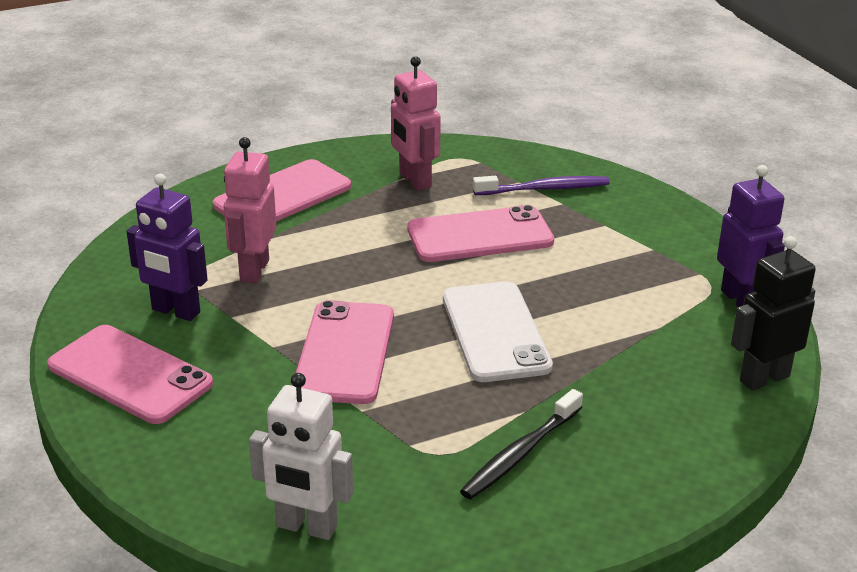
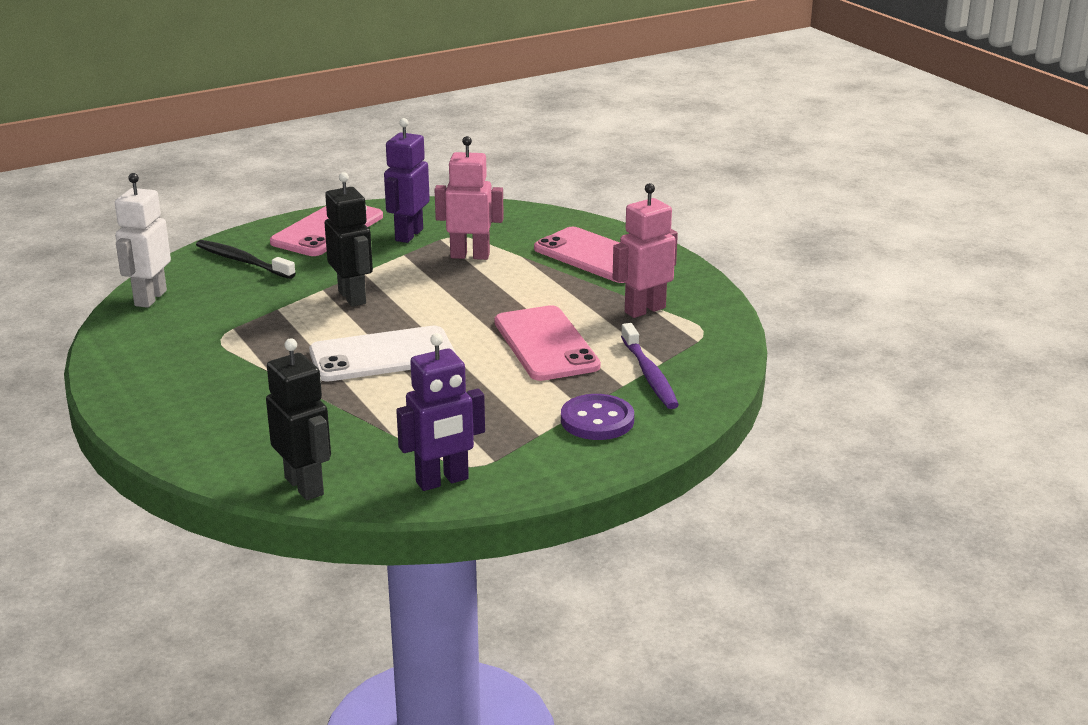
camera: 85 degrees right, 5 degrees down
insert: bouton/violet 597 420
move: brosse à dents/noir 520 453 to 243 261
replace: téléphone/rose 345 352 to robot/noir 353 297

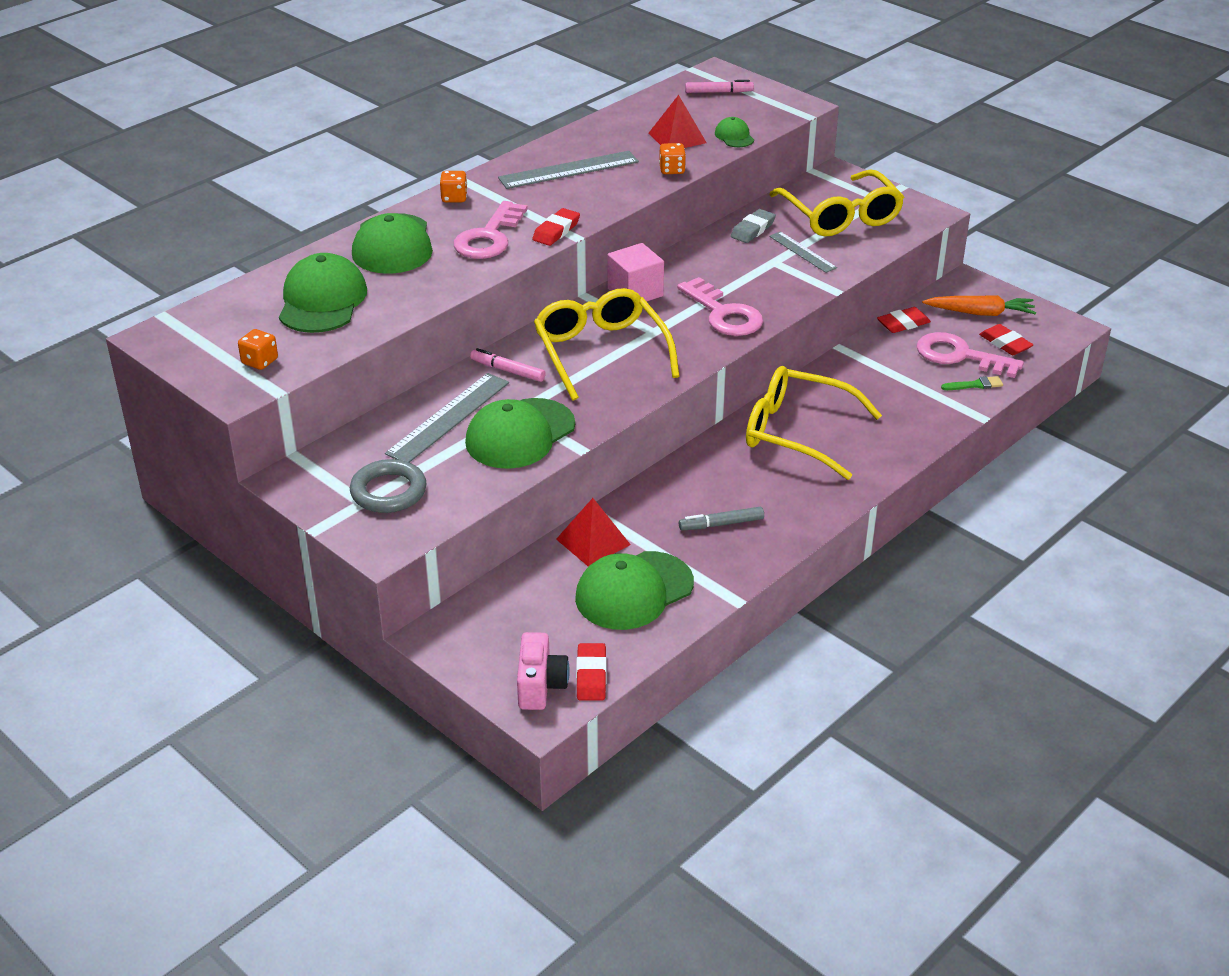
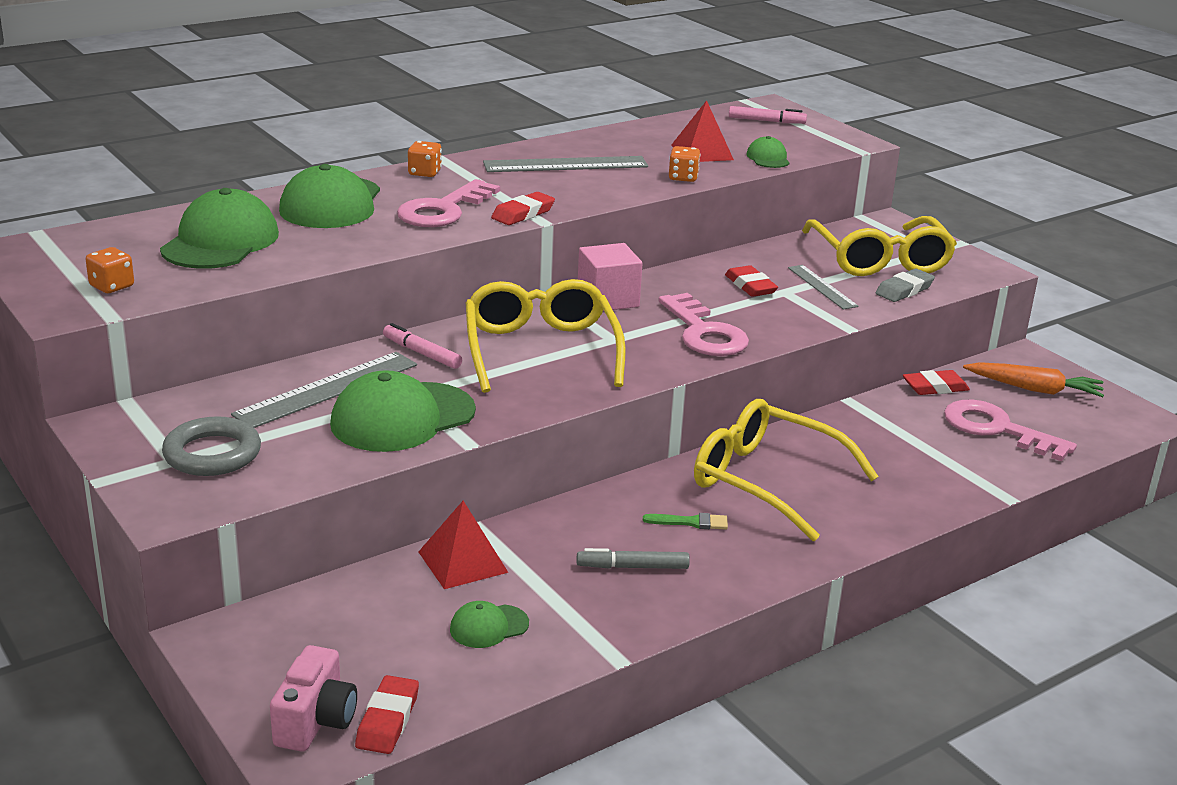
camera: 10 degrees right, 10 degrees down
move: gomme/gris 752 230 to 904 290; gomme/rouge 1005 343 to 750 286; pinceau/vert 975 385 to 690 522
resize: casquette/vert 634 591 = 489 626 x0.49

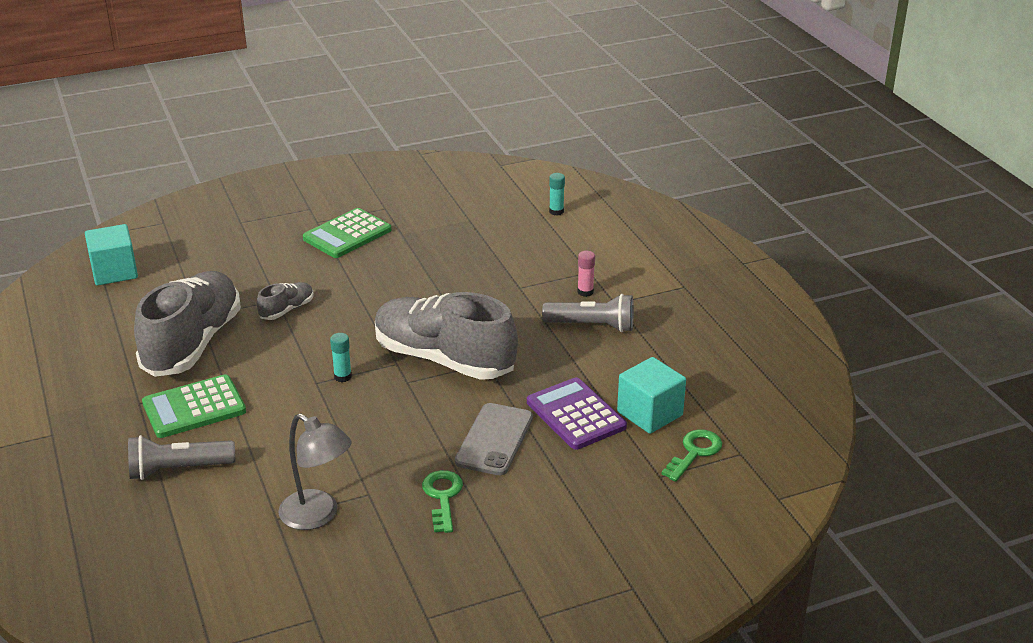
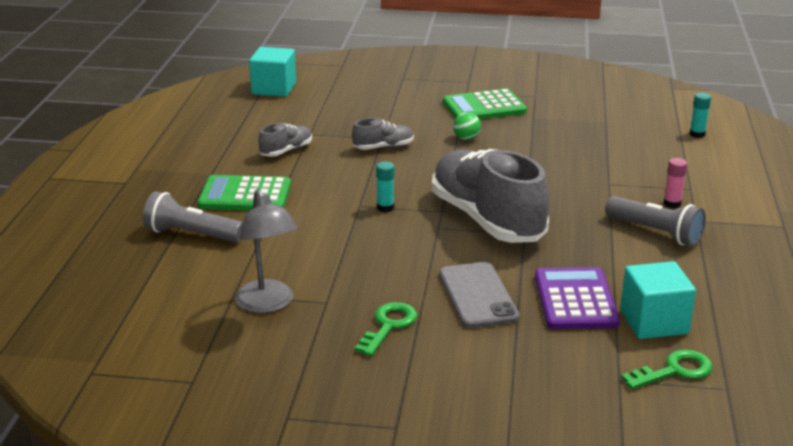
camera: 30 degrees right, 5 degrees down
insert: balle/vert 466 138
rotate: téléphone/gris 494 439 = 477 296 60 degrees counterclockwise
resize: chaussure/gris 193 343 = 286 151 x0.43

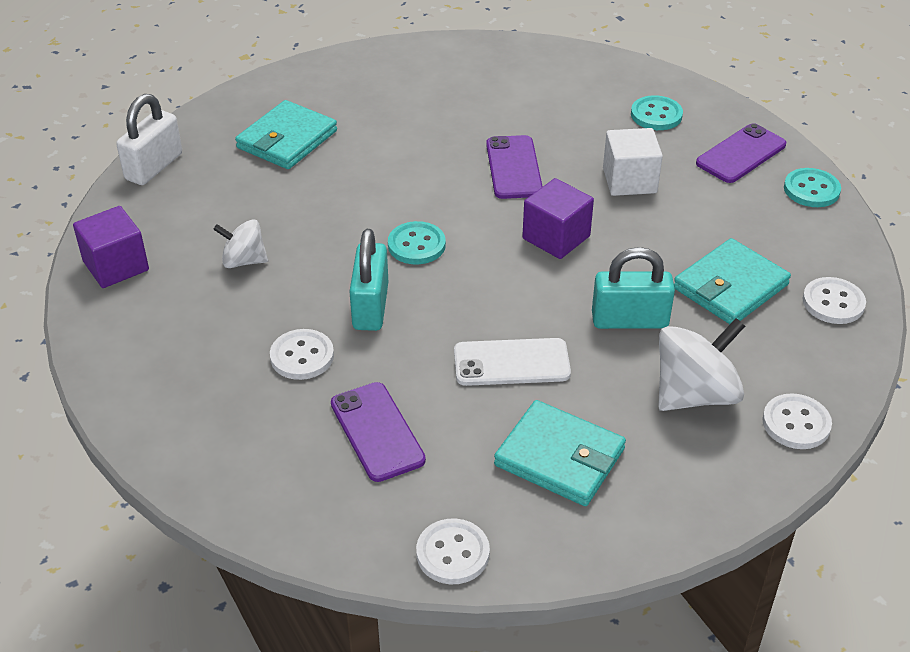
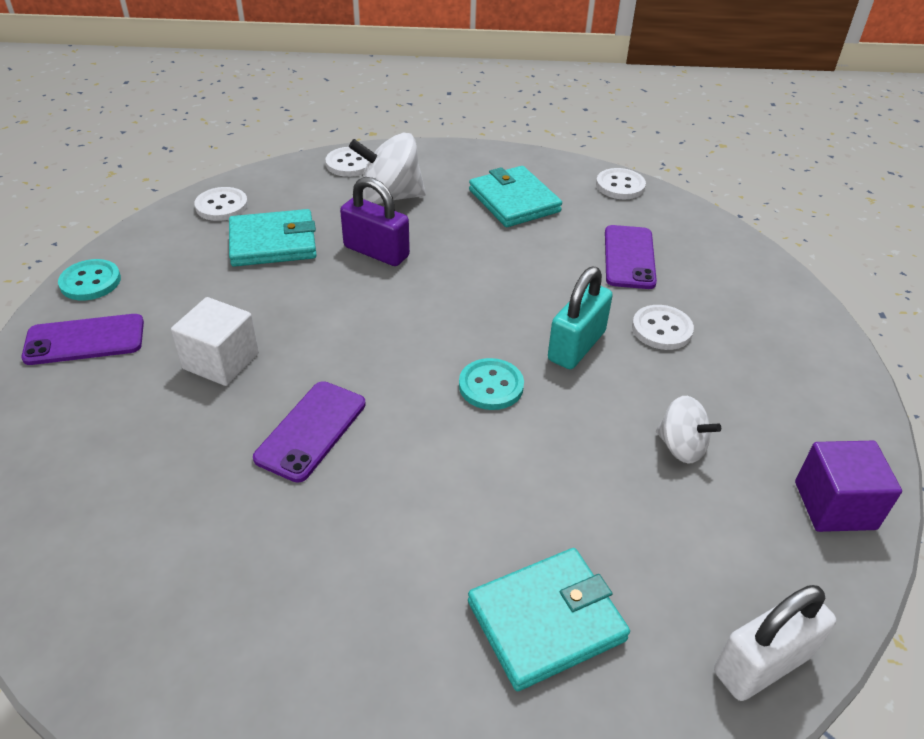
camera: 150 degrees left, 0 degrees up
delete: bouton/turquoise 656 115; cube/violet 556 237; téléphone/blanc 511 363
recolor: cadenas/turquoise 629 320 to cadenas/violet 376 252

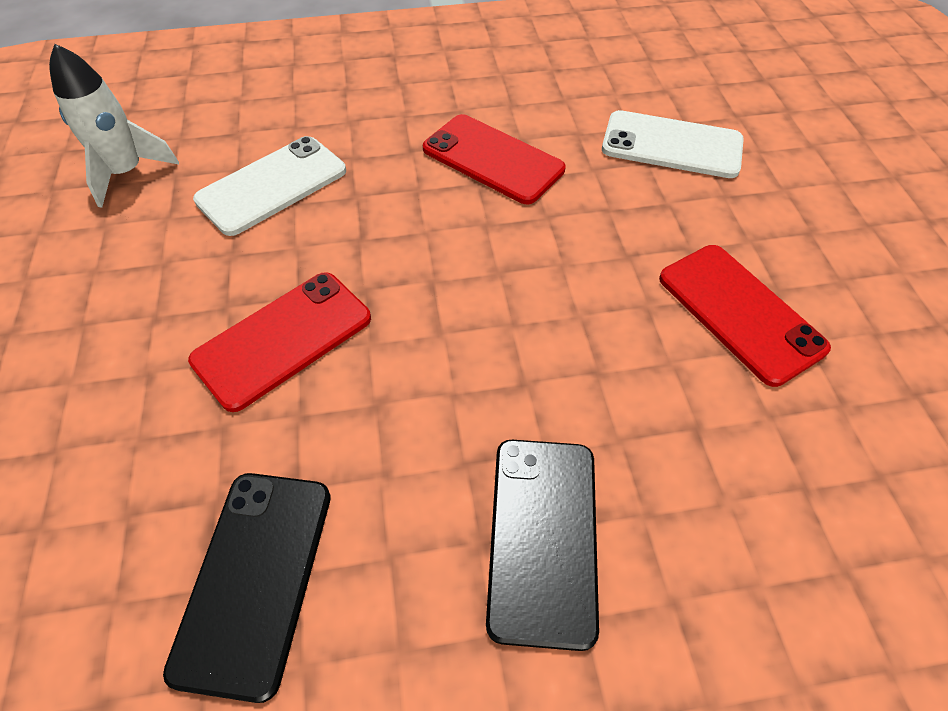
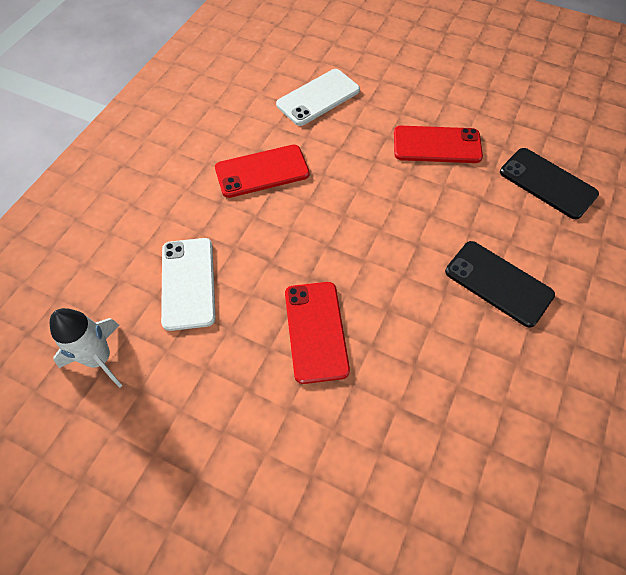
camera: 55 degrees left, 5 degrees up
move: téléphone/noir 254 578 to 547 183

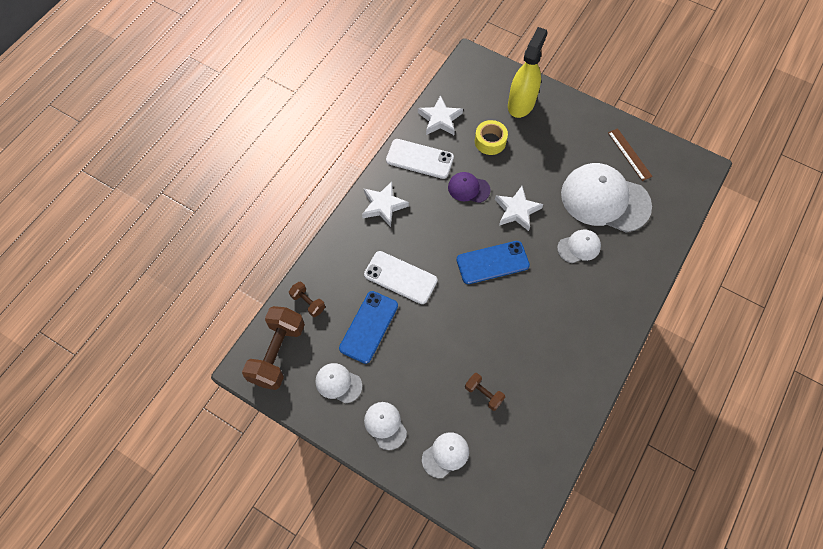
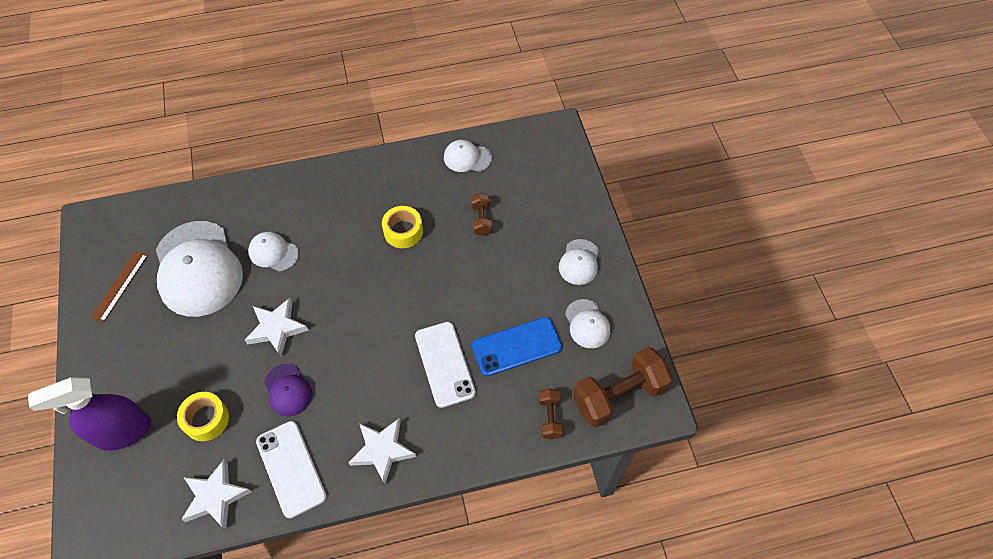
camera: 135 degrees left, 5 degrees down
delete: téléphone/bleu 492 262
insert: ruban adhésif/jaune 403 231
move: casquette/blanc 445 455 to 467 158
recolor: vaporisateur/jaune 521 103 to vaporisateur/violet 122 431

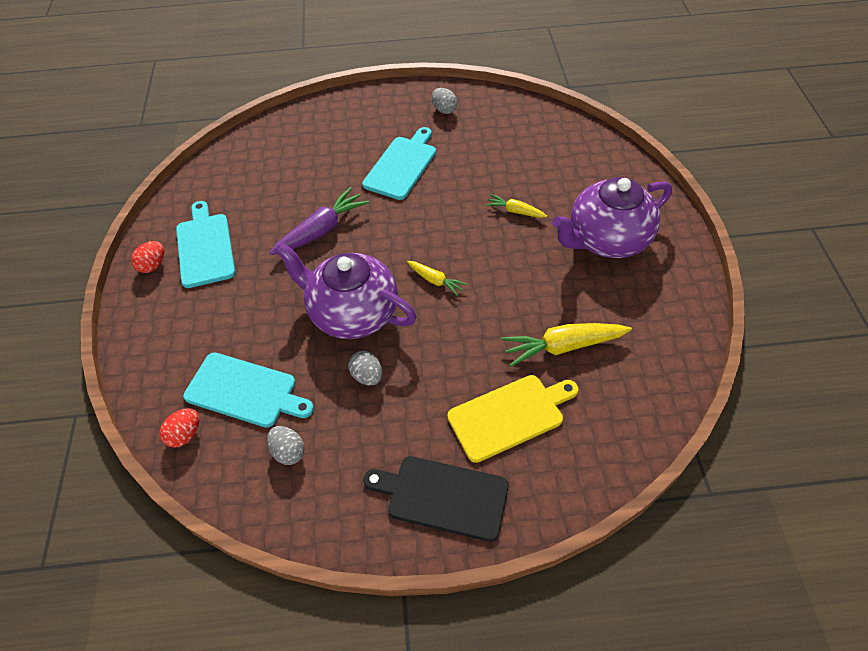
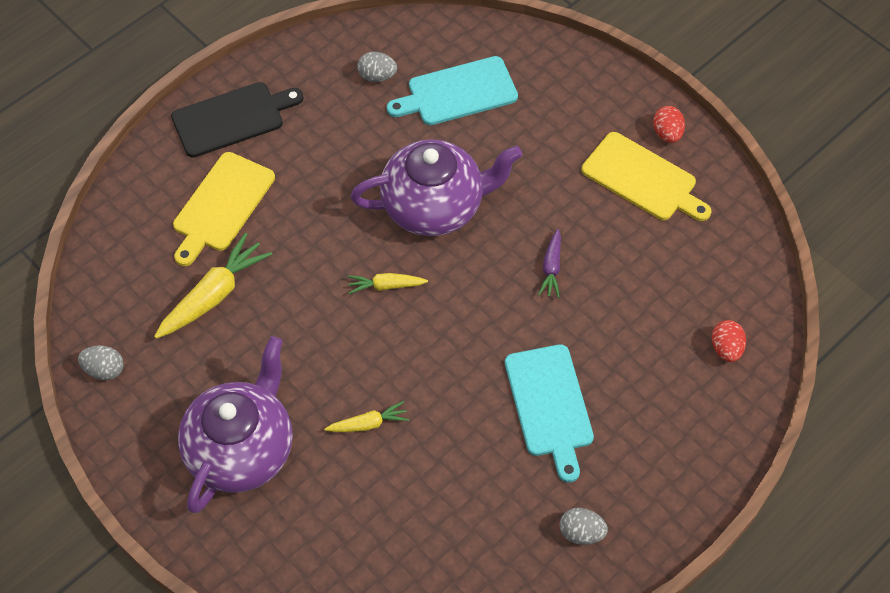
camera: 140 degrees right, 5 degrees up
move: œuf/gris 367 376 to 104 370; œuf/rouge 185 434 to 726 349
recolor: planche à découper/turquoise 205 247 to planche à découper/jaune 643 179
resize: carotte/violet 321 230 = 551 268 x0.56

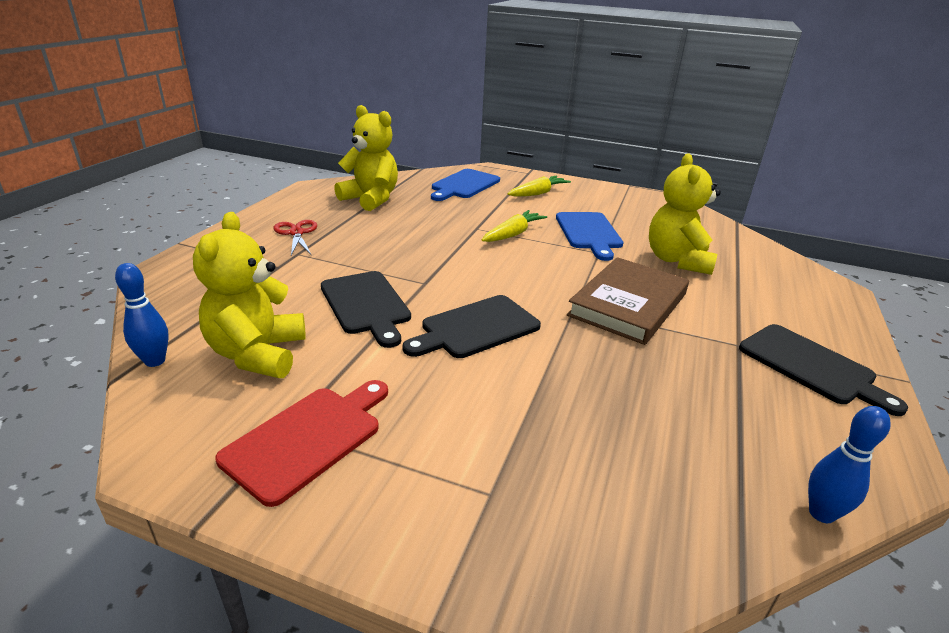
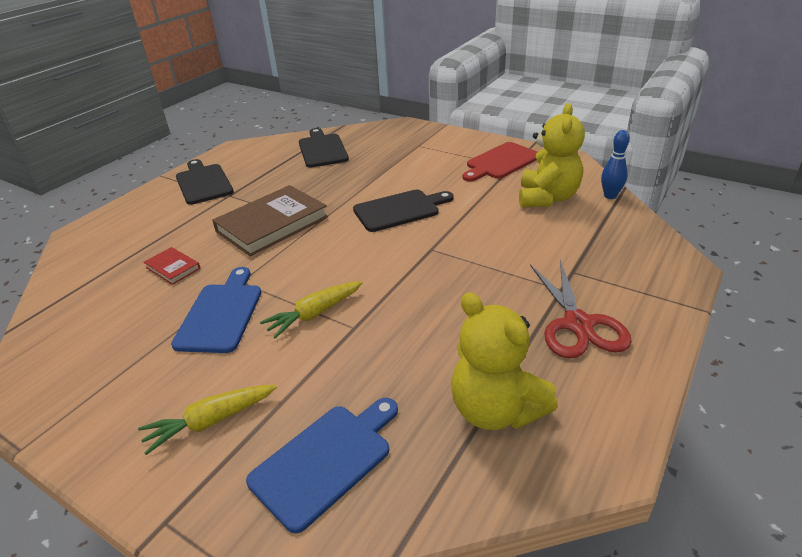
camera: 165 degrees left, 5 degrees up
delete: quille/bleu 821 513
move: planche à découper/noir 366 305 to 322 149
replace: ours en peluche/jaune 677 260 to livre/rouge 173 268
resize: ciseaux/rouge 296 233 = 578 324 x1.55

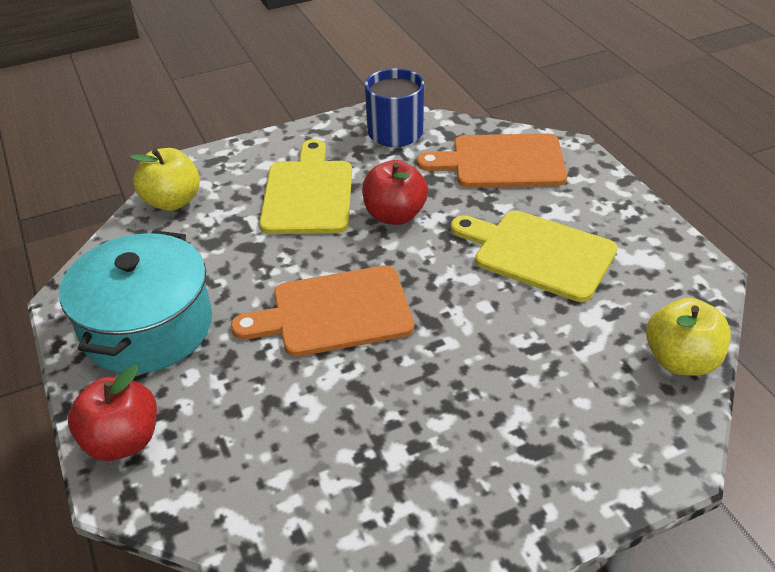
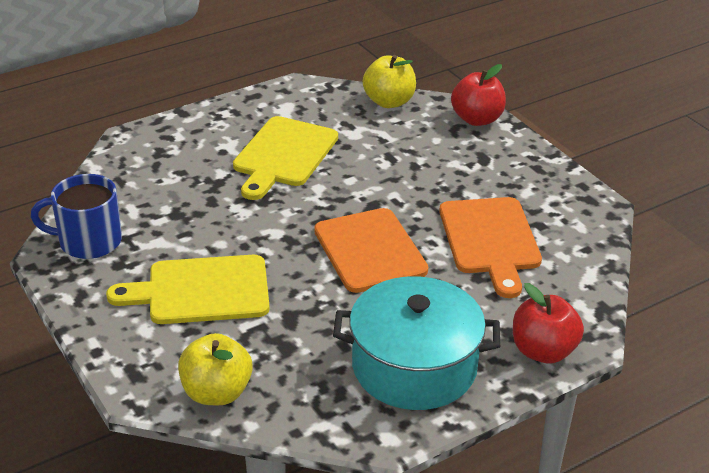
camera: 100 degrees left, 5 degrees down
move: planche à découper/orange 502 162 to 490 240; pomme/rouge 394 215 to 477 119

